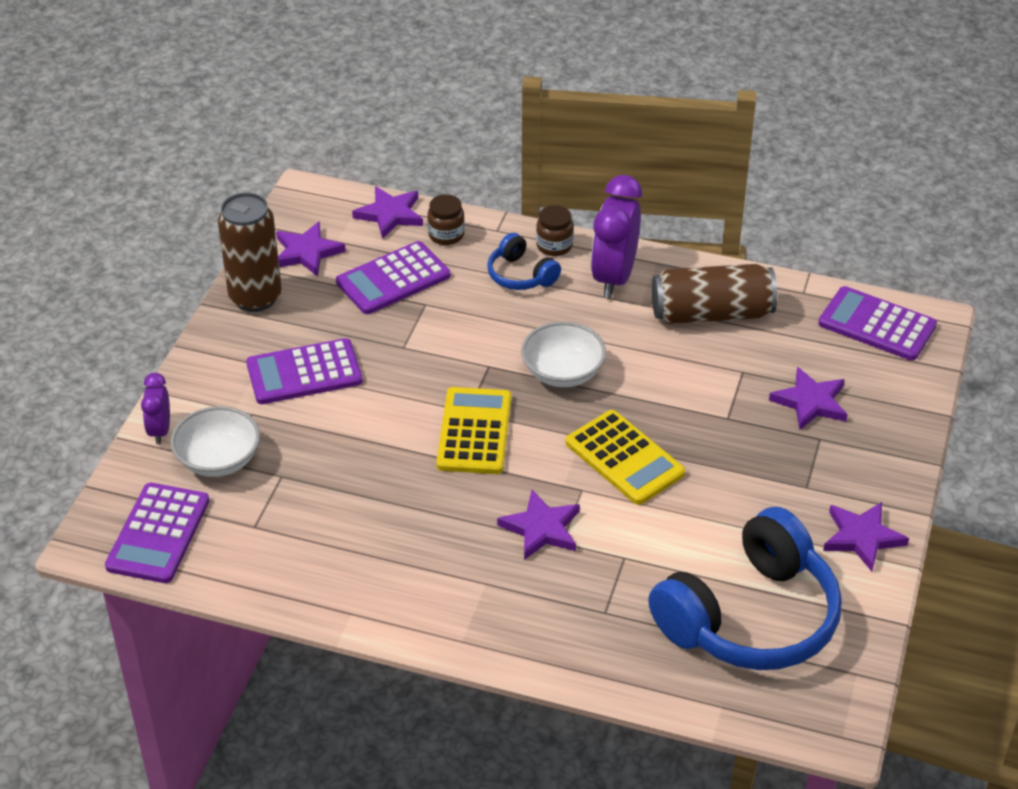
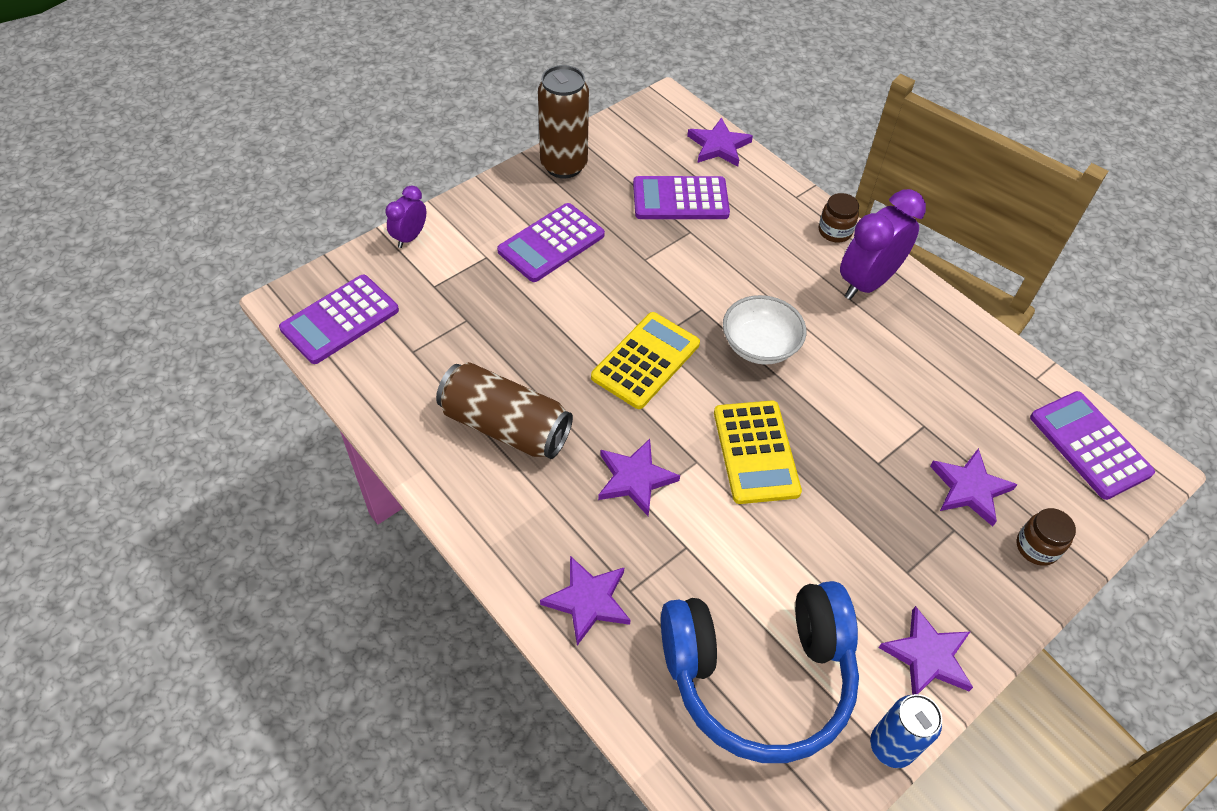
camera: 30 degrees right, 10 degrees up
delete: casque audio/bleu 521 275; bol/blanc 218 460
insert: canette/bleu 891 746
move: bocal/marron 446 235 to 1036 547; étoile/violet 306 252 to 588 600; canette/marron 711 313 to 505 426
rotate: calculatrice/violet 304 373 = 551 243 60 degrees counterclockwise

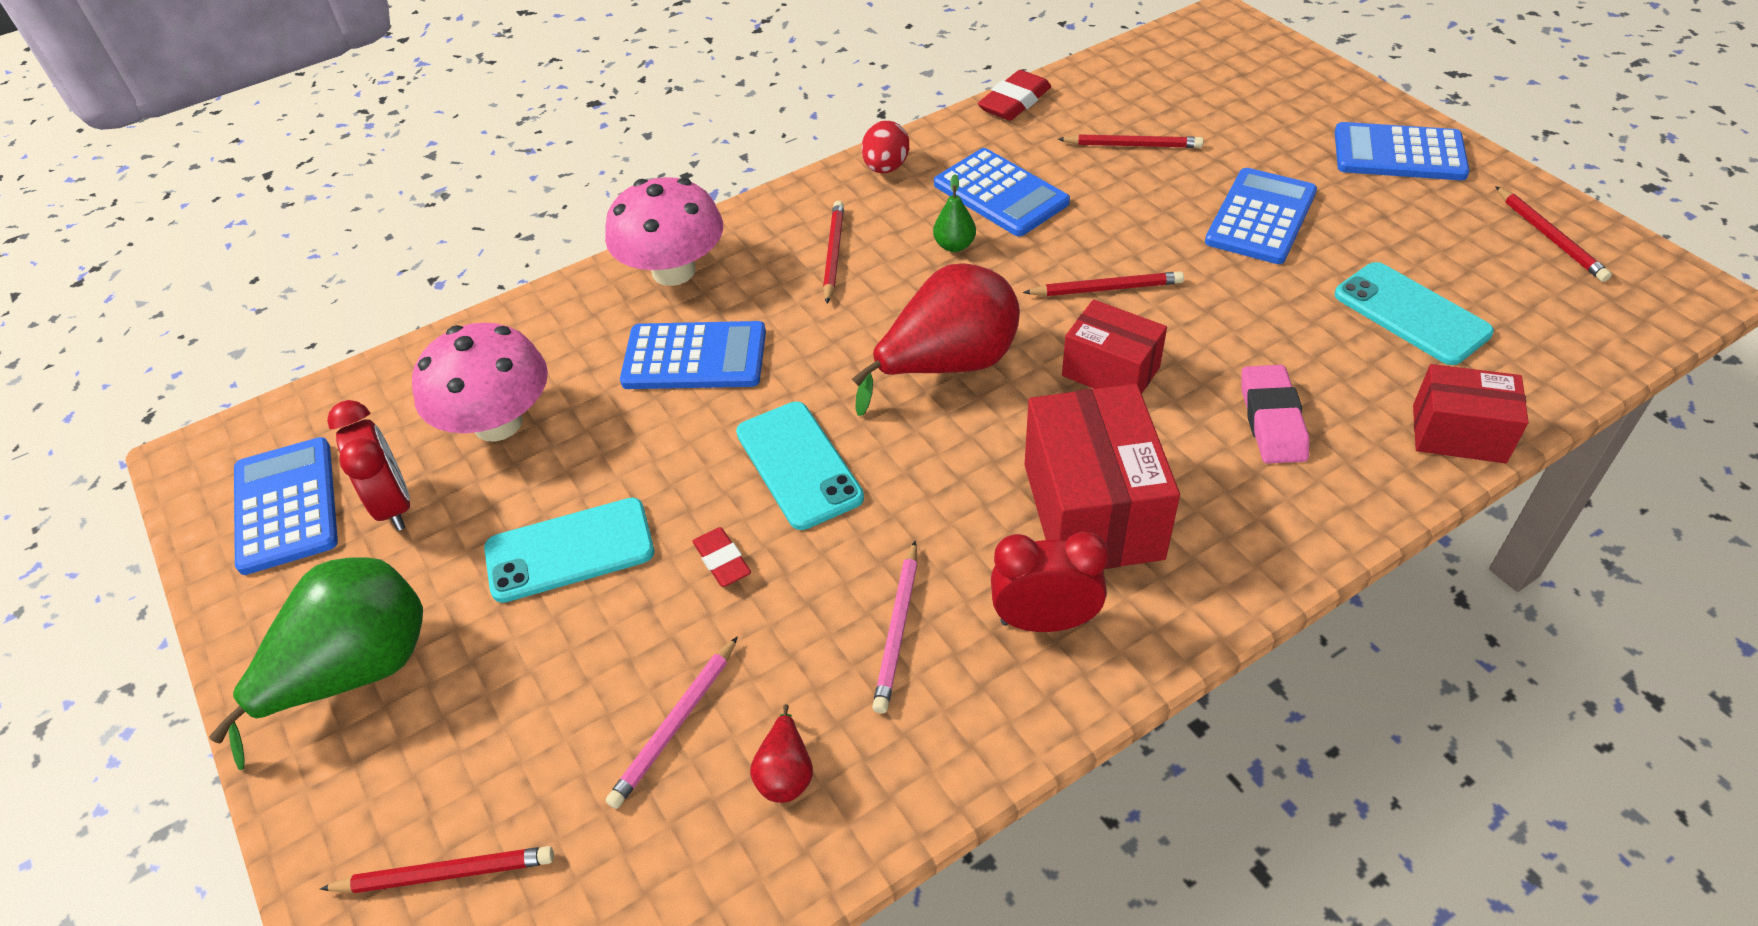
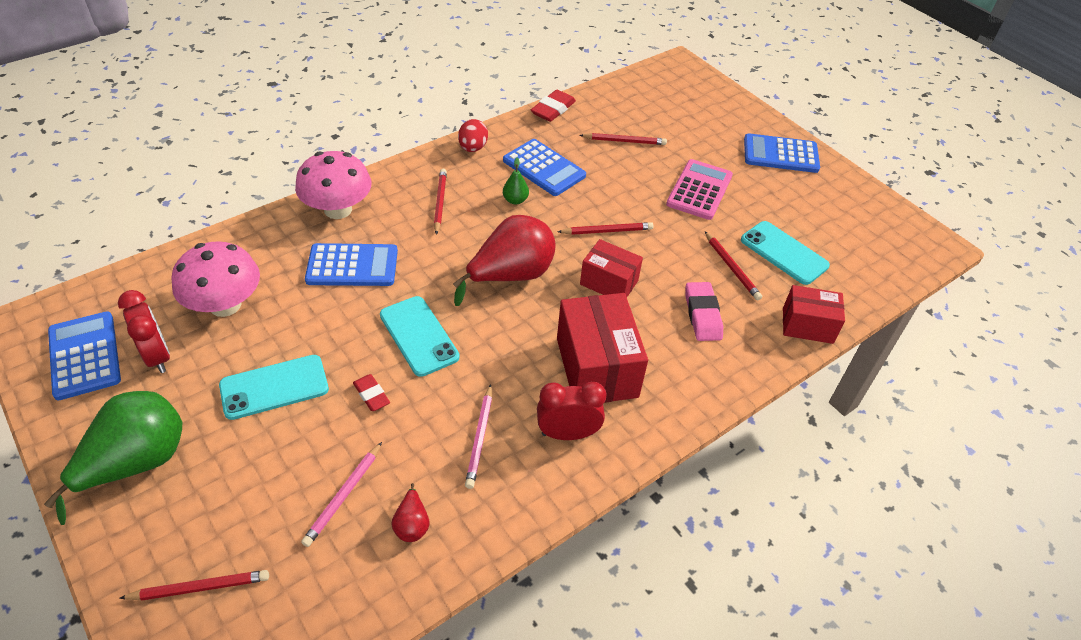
camera: 10 degrees left, 0 degrees up
move: crayon/rouge 1550 237 to 732 268
recolor: calculatrice/bleu 1261 217 to calculatrice/rose 699 190

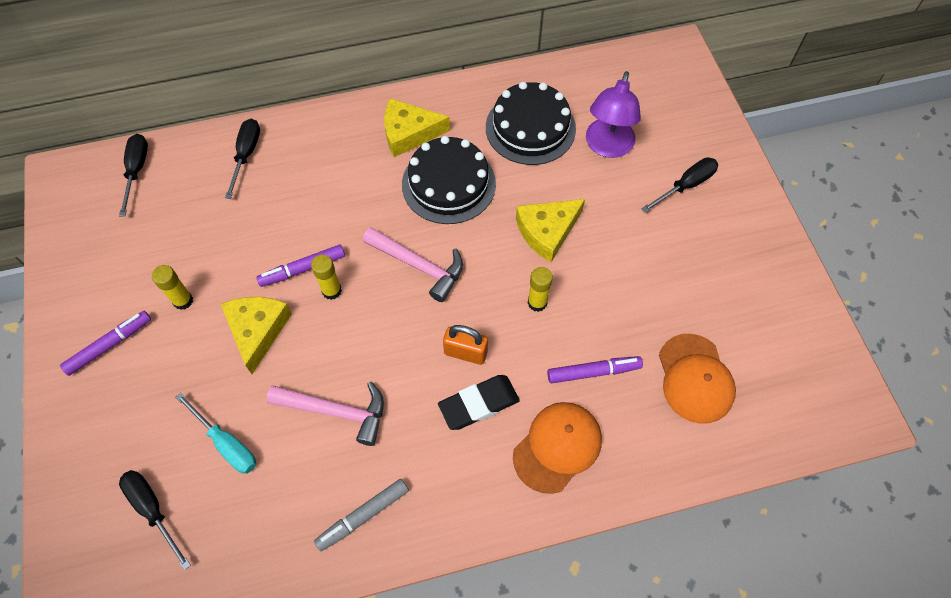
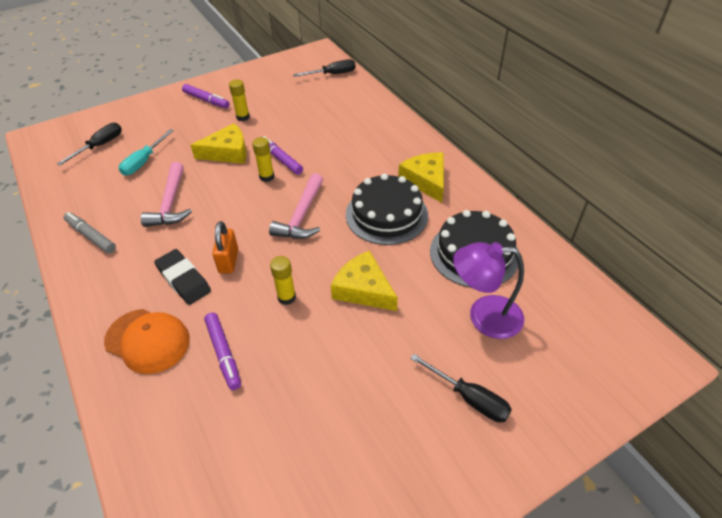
camera: 75 degrees right, 15 degrees down
delete: tournevis/noir 246 155; casquette/orange 695 378

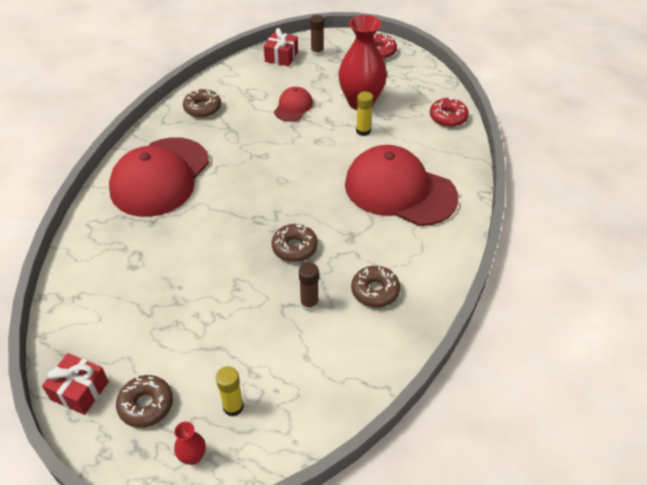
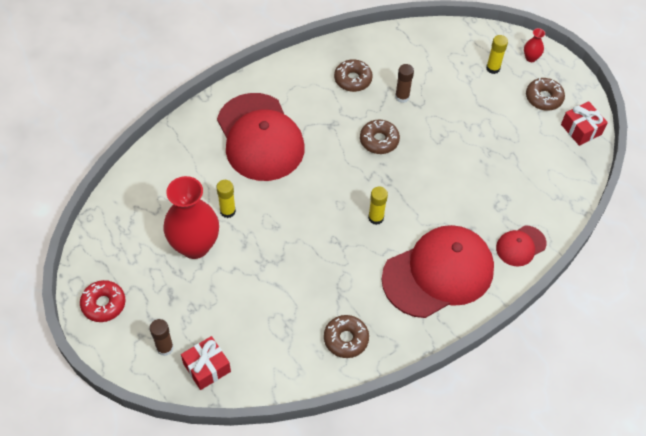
camera: 145 degrees left, 10 degrees up
delete: beignet/rouge 448 117
insert: bâton de colle/jaune 376 218
move: casquette/rouge 293 107 to 520 246

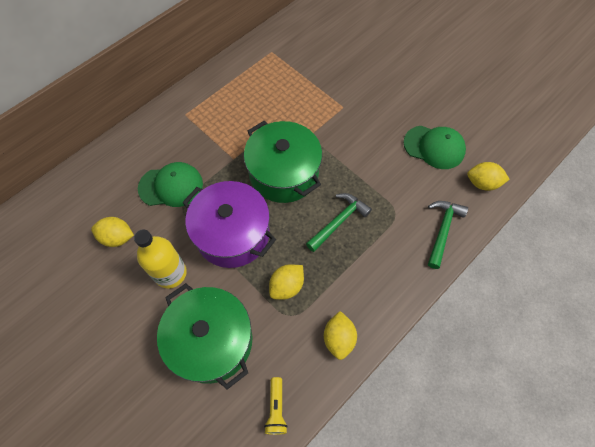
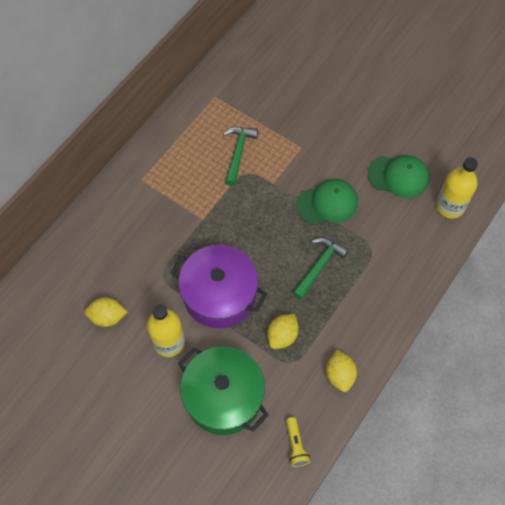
camera: 10 degrees left, 0 degrees up
delete: marmite/vert 284 173
move: casquette/vert 171 186 to 327 203; marteau/vert 442 230 to 238 153
replace: citron/jaune 482 183 to bouteille/jaune 450 206

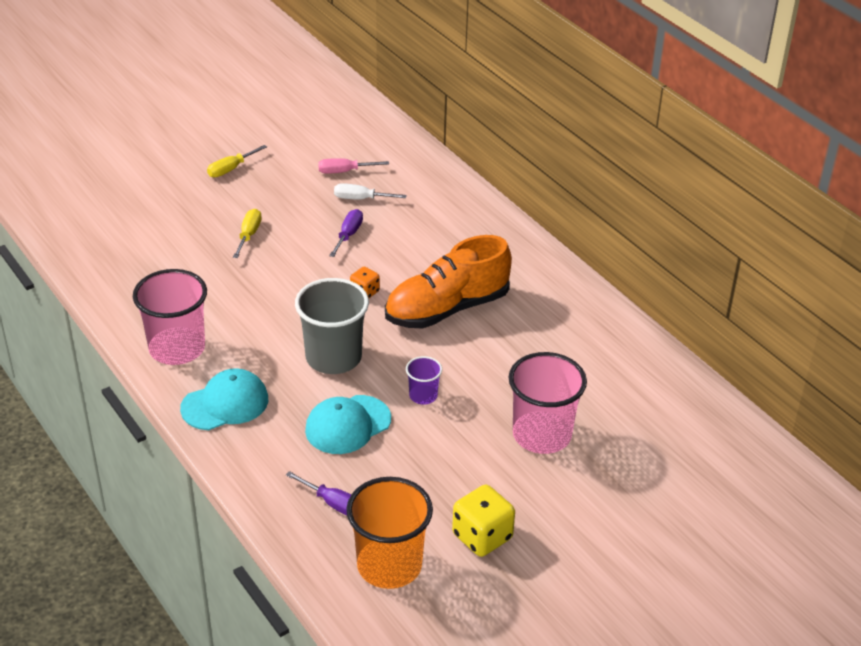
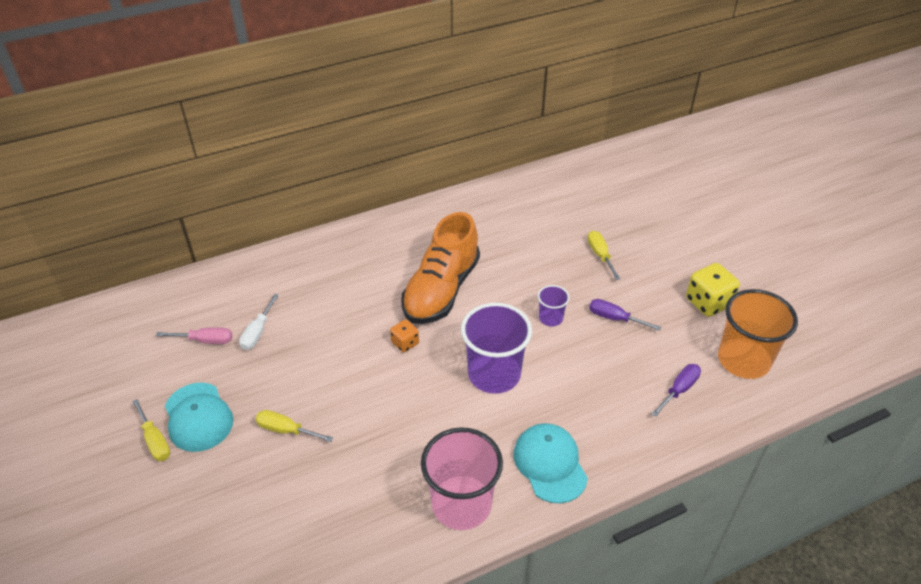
camera: 80 degrees left, 5 degrees up
move: tournevis/violet 348 235 to 614 318; casquette/turquoise 347 425 to 198 417
replace: gobelet/rose 542 435 to tournevis/jaune 600 255
recolor: gobelet/gris 333 357 to gobelet/violet 494 374
rotate: tournevis/rose 344 171 = 205 340 90 degrees counterclockwise; chaussure/orange 446 309 = 441 290 45 degrees clockwise

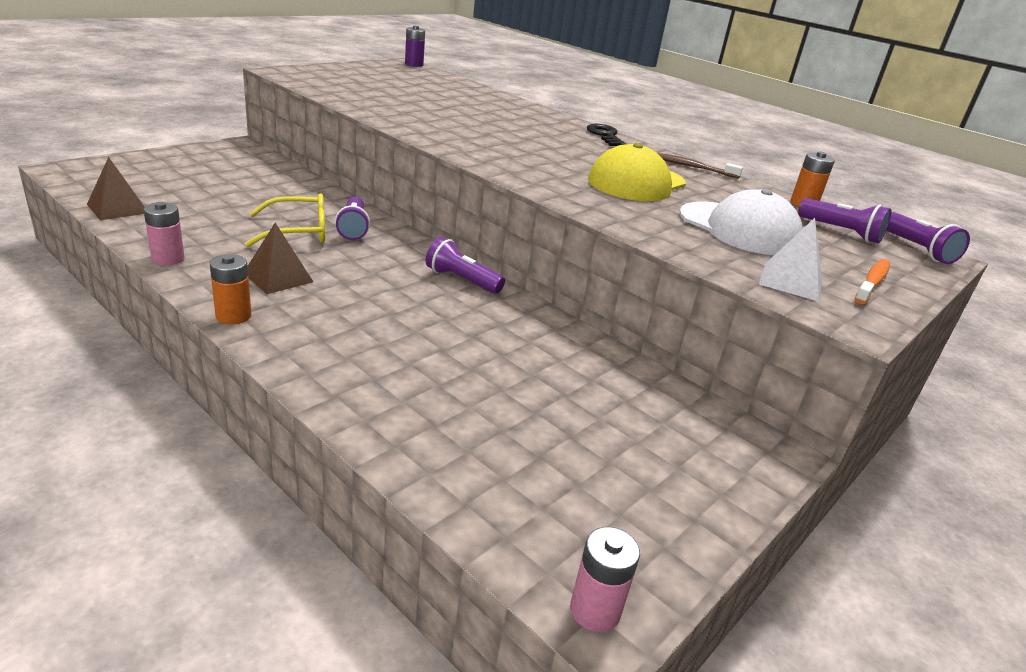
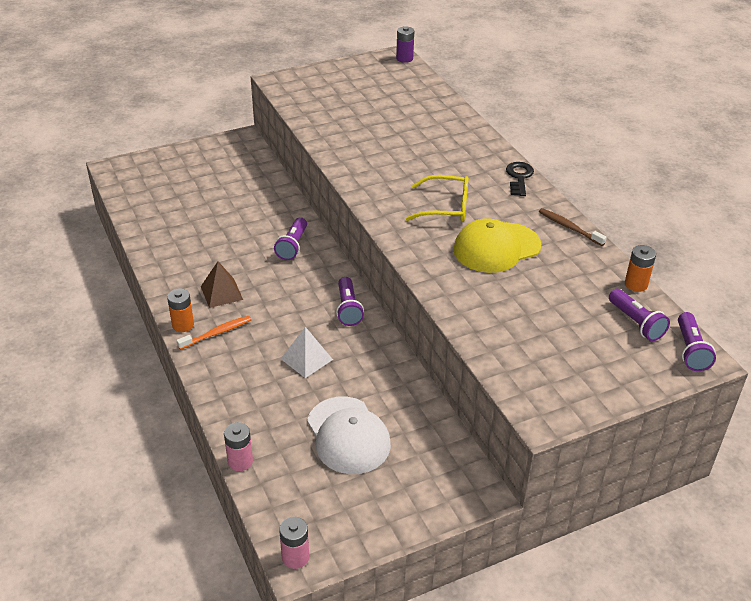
camera: 25 degrees right, 10 degrees up
delete: pyramide/marron 118 208
move: casquette/blanc 739 229 to 348 435; lunettes/jaune 297 232 to 445 207; pile/rose 168 259 to 240 461; pyramide/blanc 791 281 to 306 359; brosse à dents/orange 872 282 to 217 333
rotate: lampe de poche/violet 462 280 = 348 309 150 degrees counterclockwise

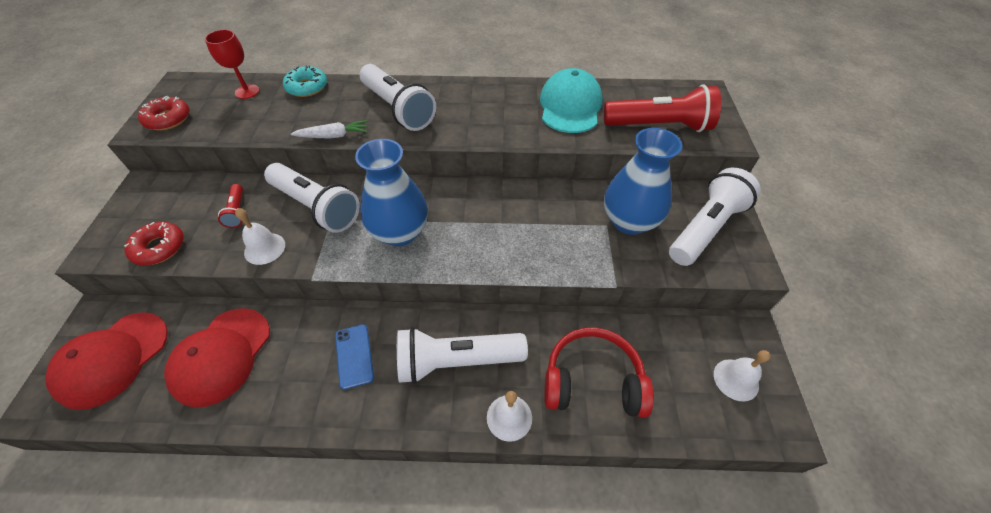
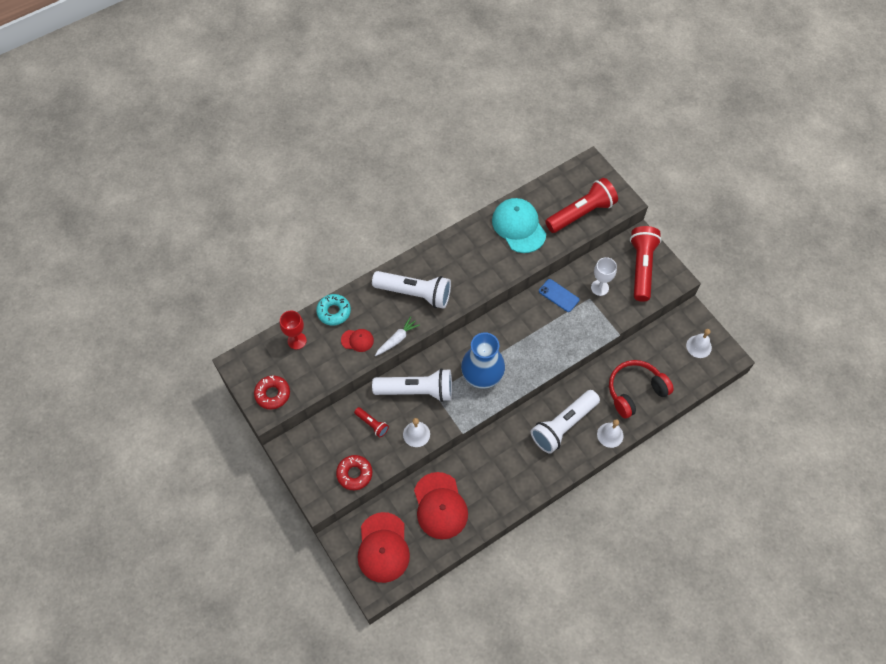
camera: 35 degrees left, 10 degrees up
insert: casquette/rouge 357 340
move: téléphone/bleu 354 356 to 558 295
replace: vase/bleu 629 221 to verre à pied/blanc 599 288
recolor: lampe de poche/blanc 706 228 to lampe de poche/rouge 641 267

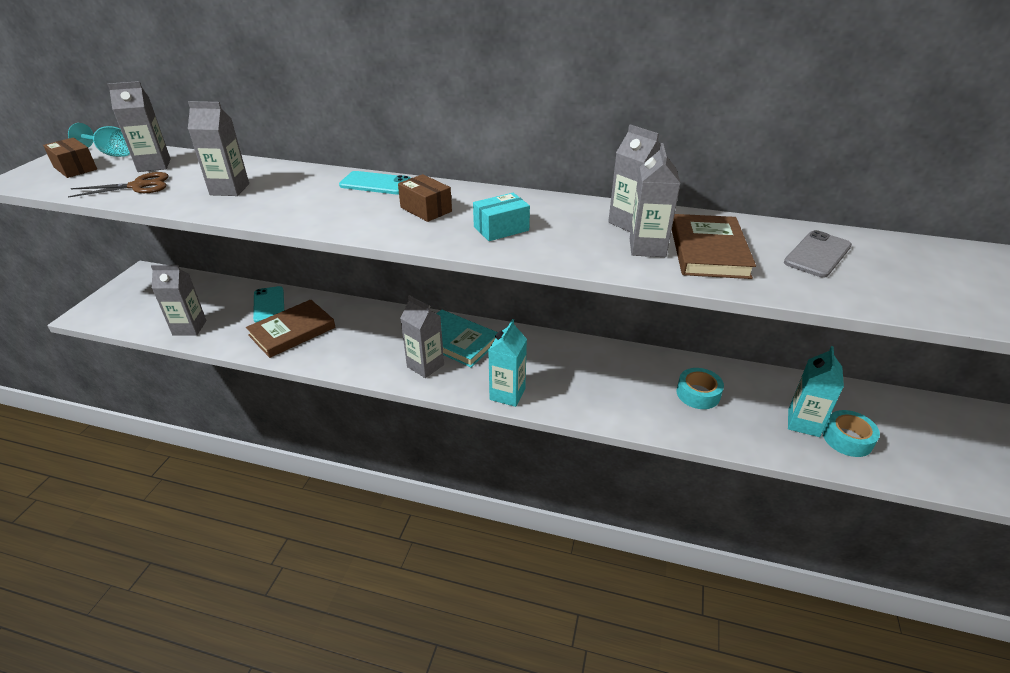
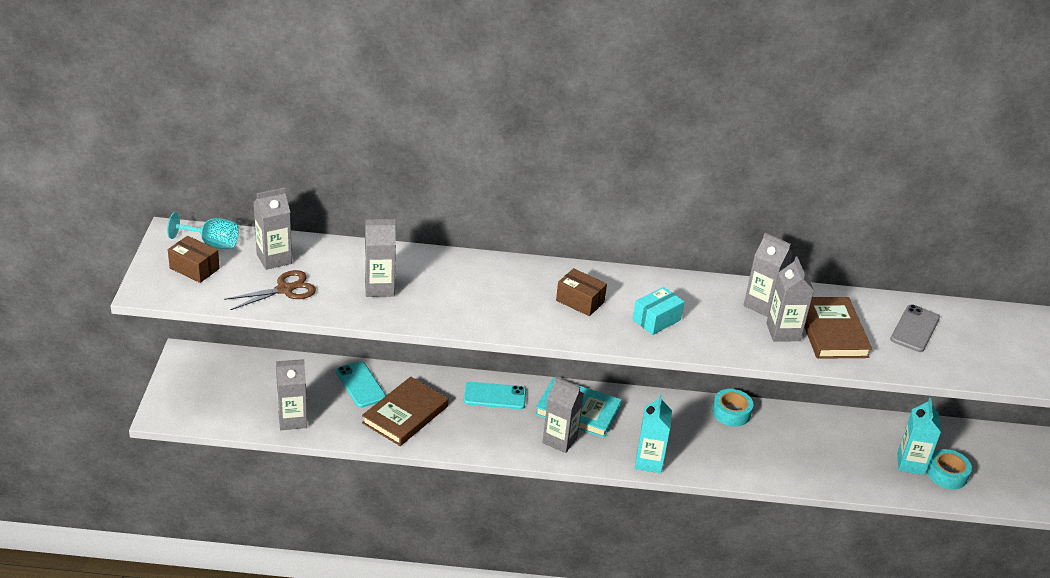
camera: 15 degrees left, 0 degrees up
move: téléphone/turquoise 376 184 to 495 396; ruban adhésif/turquoise 698 394 to 731 412

